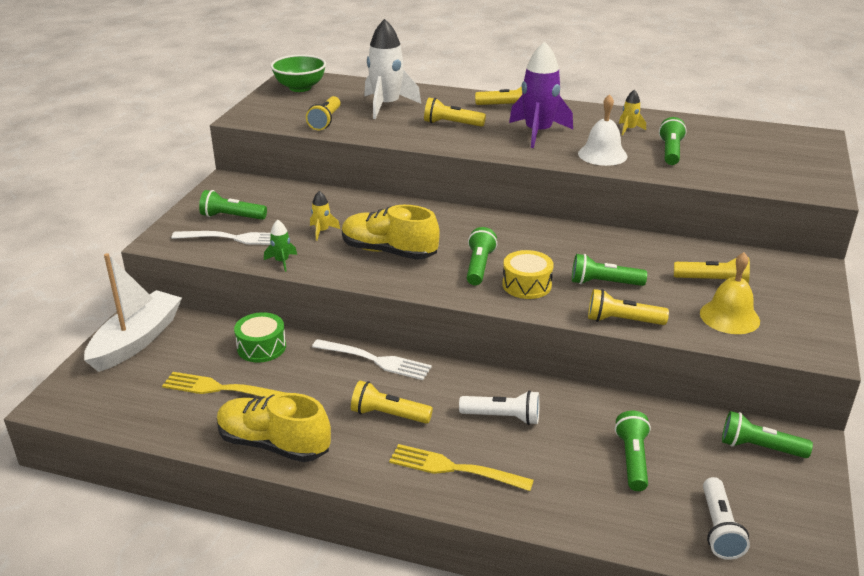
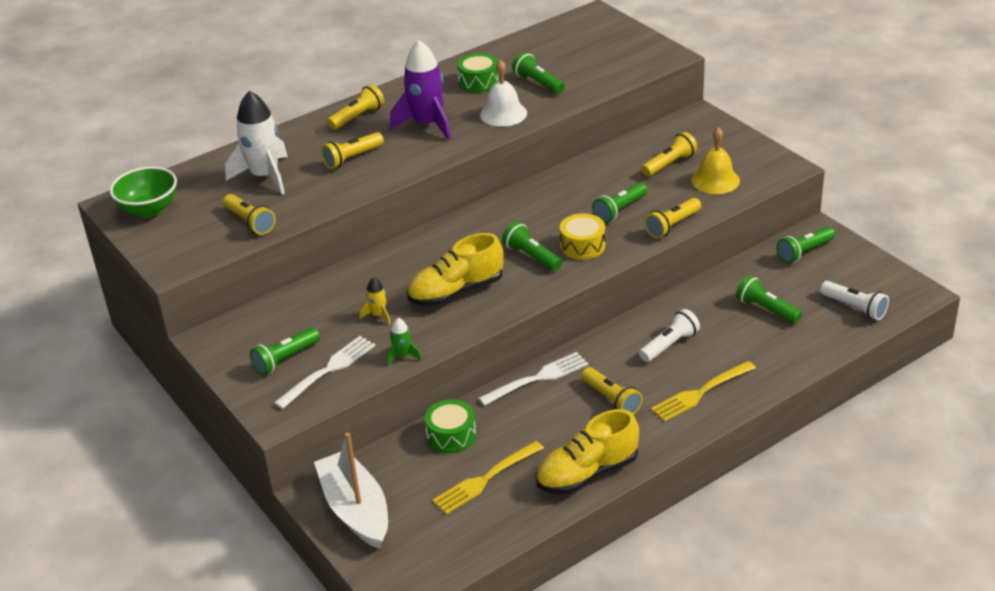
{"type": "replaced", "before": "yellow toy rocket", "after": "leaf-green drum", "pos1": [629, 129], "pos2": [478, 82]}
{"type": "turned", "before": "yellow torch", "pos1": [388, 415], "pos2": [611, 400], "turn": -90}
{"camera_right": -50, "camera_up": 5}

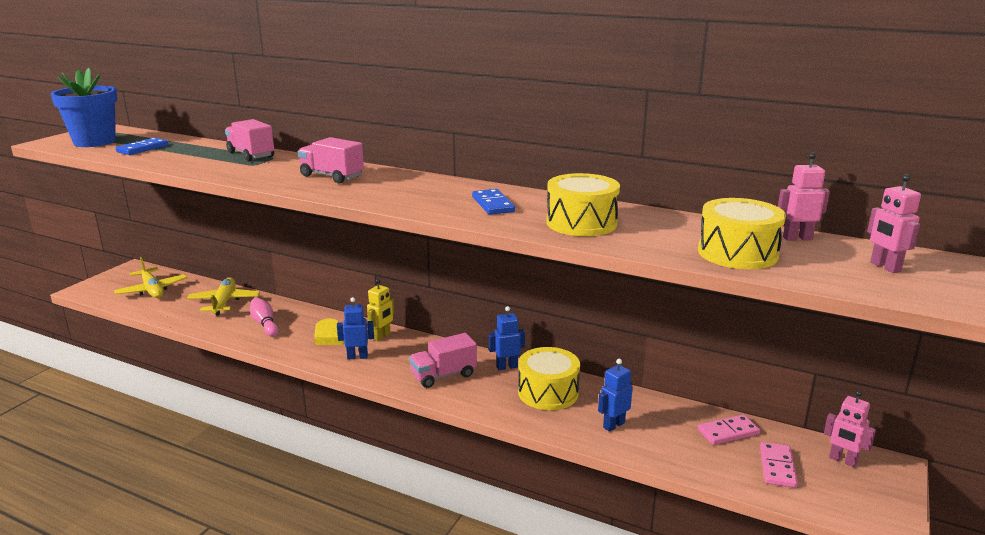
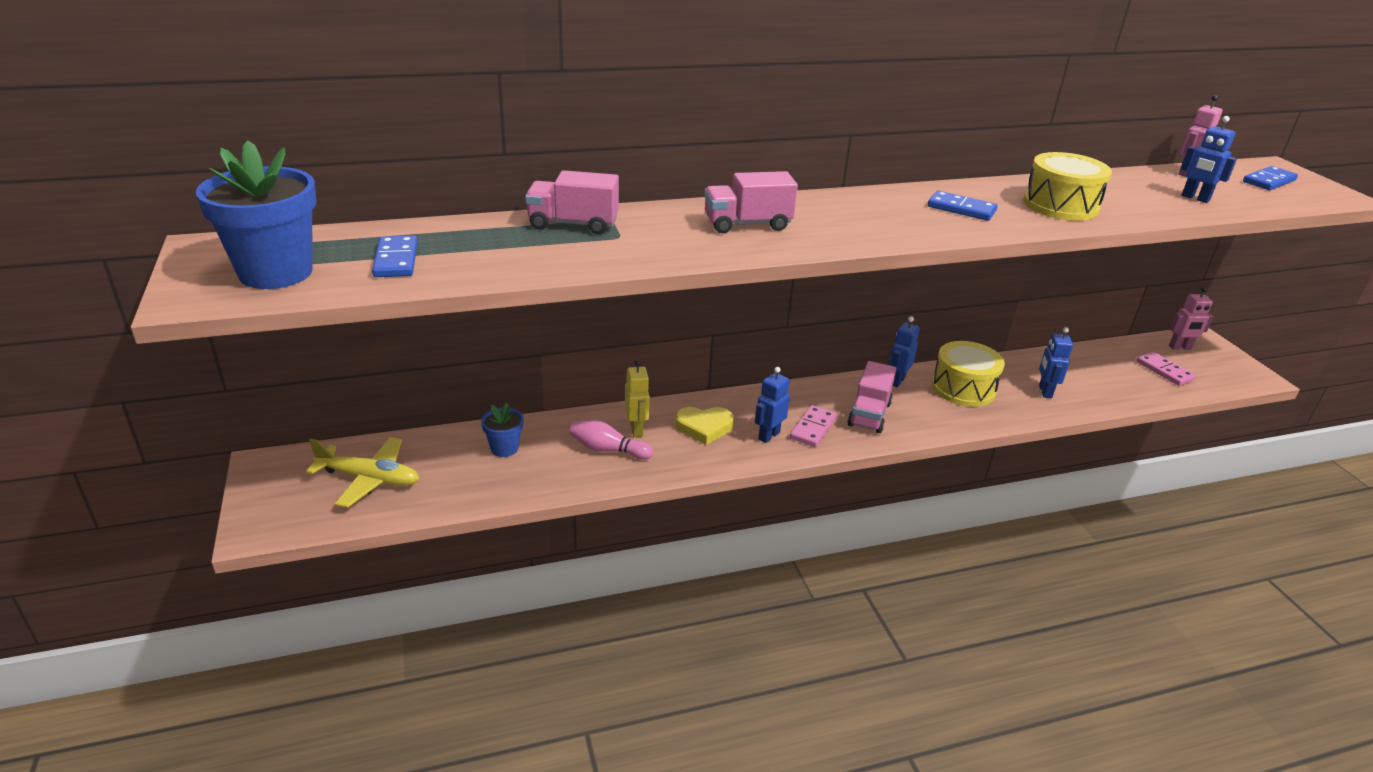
{"type": "replaced", "before": "rosy robot figure", "after": "cobalt domino tile", "pos1": [885, 267], "pos2": [1269, 181]}
{"type": "replaced", "before": "yellow drum", "after": "cobalt robot figure", "pos1": [737, 253], "pos2": [1195, 198]}
{"type": "replaced", "before": "yellow aeroplane", "after": "cobalt plant pot", "pos1": [224, 302], "pos2": [504, 448]}
{"type": "moved", "before": "yellow robot figure", "pos1": [382, 336], "pos2": [636, 429]}
{"type": "moved", "before": "rosy domino tile", "pos1": [728, 432], "pos2": [813, 428]}
{"camera_right": -45, "camera_up": 10}

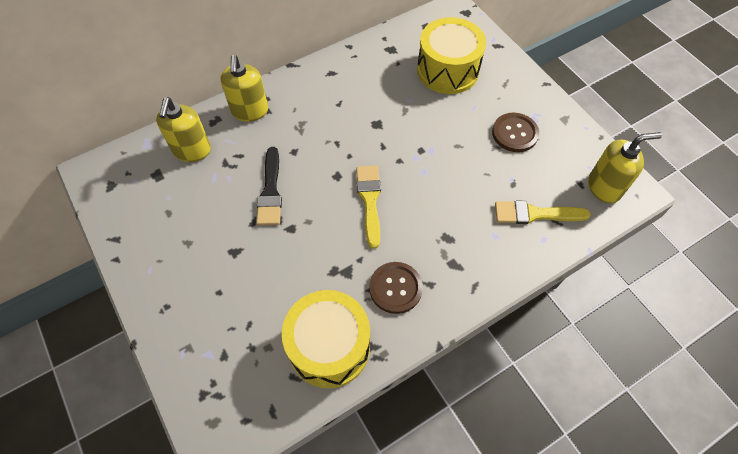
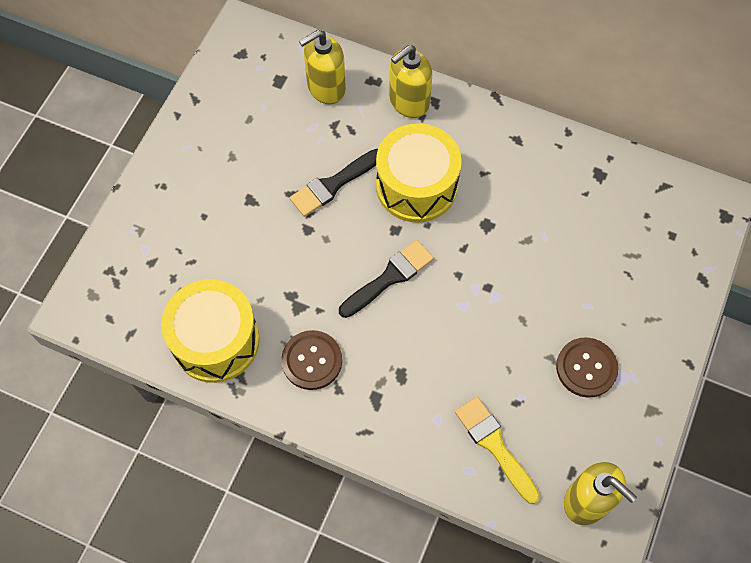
{"type": "moved", "before": "yellow drum", "pos1": [447, 70], "pos2": [416, 186]}
{"type": "recoloured", "before": "yellow paintbrush", "after": "jet-black paintbrush", "pos1": [369, 200], "pos2": [389, 277]}
{"camera_right": 55, "camera_up": 5}

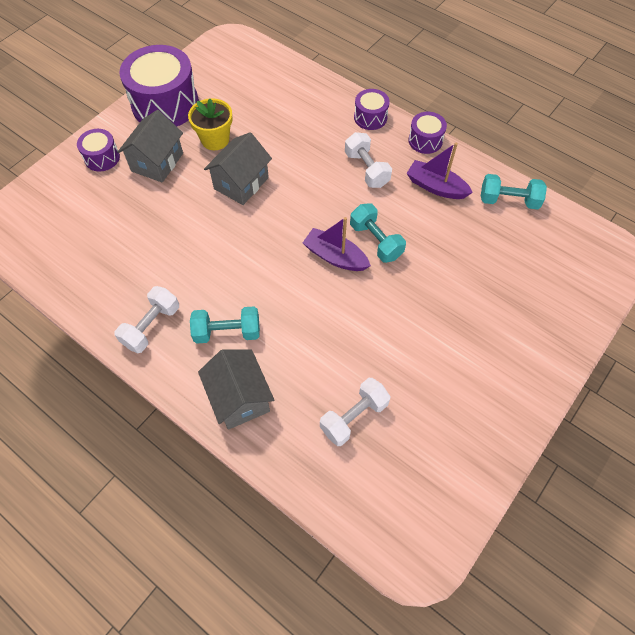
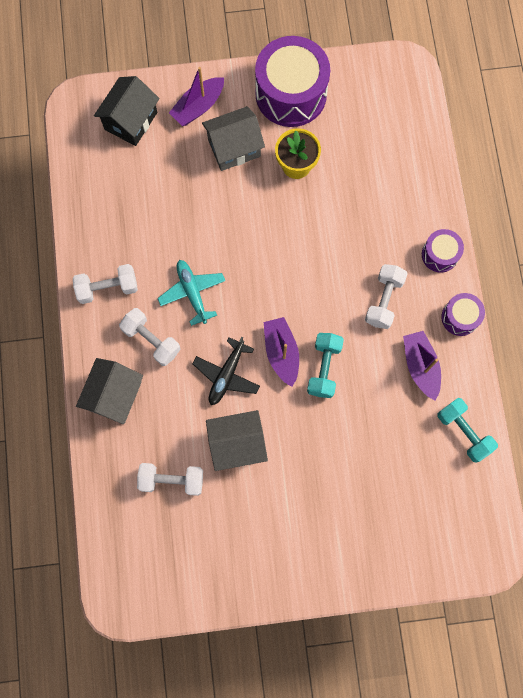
{"type": "replaced", "before": "violet drum", "after": "violet toy boat", "pos1": [102, 158], "pos2": [198, 107]}
{"type": "moved", "before": "grey house", "pos1": [241, 183], "pos2": [237, 444]}
{"type": "recoloured", "before": "teal dumbbell", "after": "white dumbbell", "pos1": [227, 332], "pos2": [151, 340]}
{"type": "added", "after": "jet-black house", "pos2": [131, 121]}
{"type": "added", "after": "teal aeroplane", "pos2": [192, 292]}
{"type": "added", "after": "jet-black aeroplane", "pos2": [226, 375]}
{"camera_right": 45, "camera_up": 15}

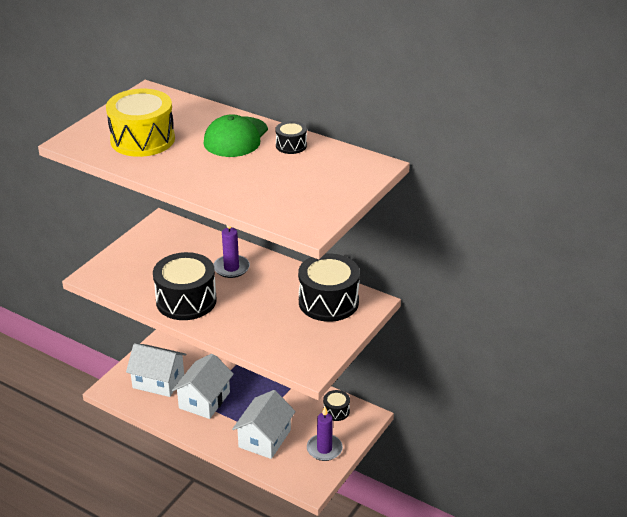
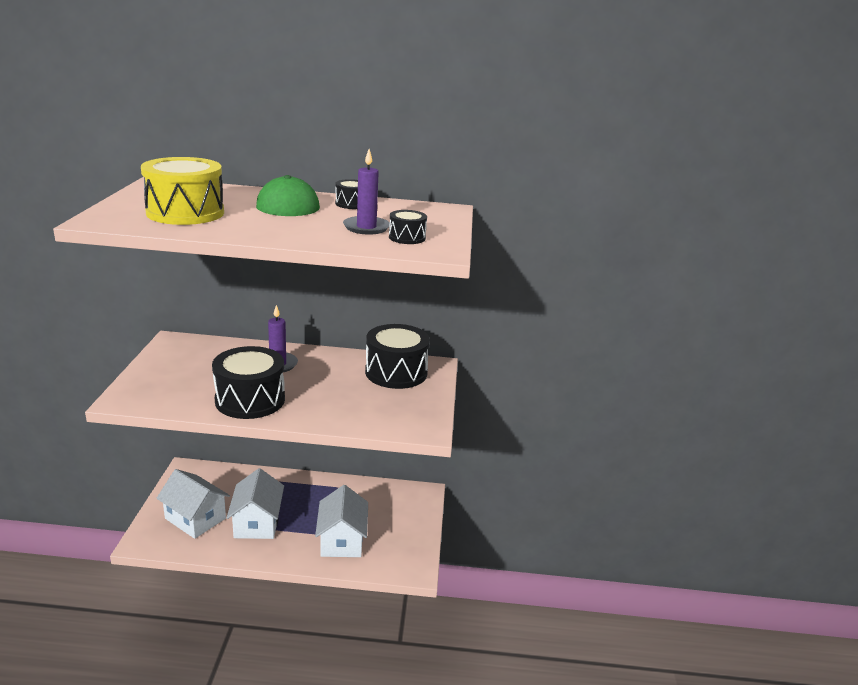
{"type": "turned", "before": "white house", "pos1": [158, 381], "pos2": [195, 518], "turn": 45}
{"type": "moved", "before": "jet-black drum", "pos1": [336, 411], "pos2": [407, 238]}
{"type": "moved", "before": "violet wax candle", "pos1": [324, 449], "pos2": [366, 227]}
{"camera_right": -30, "camera_up": -10}

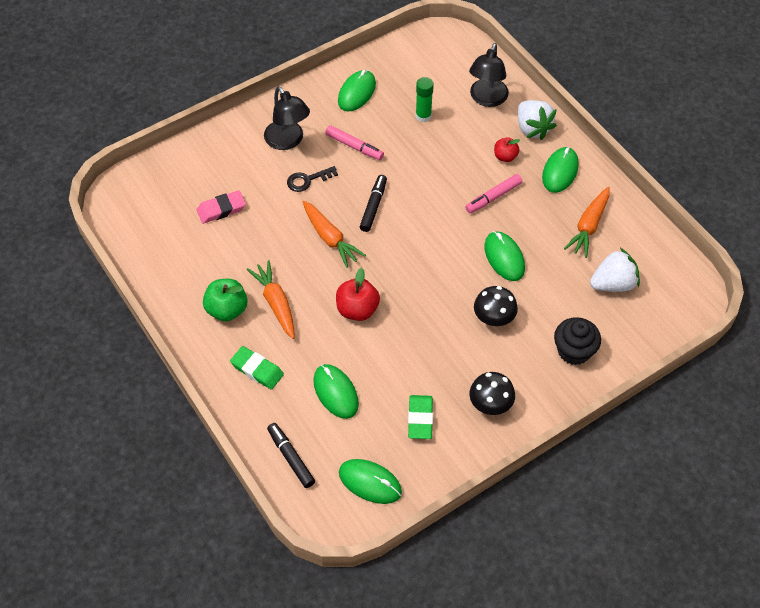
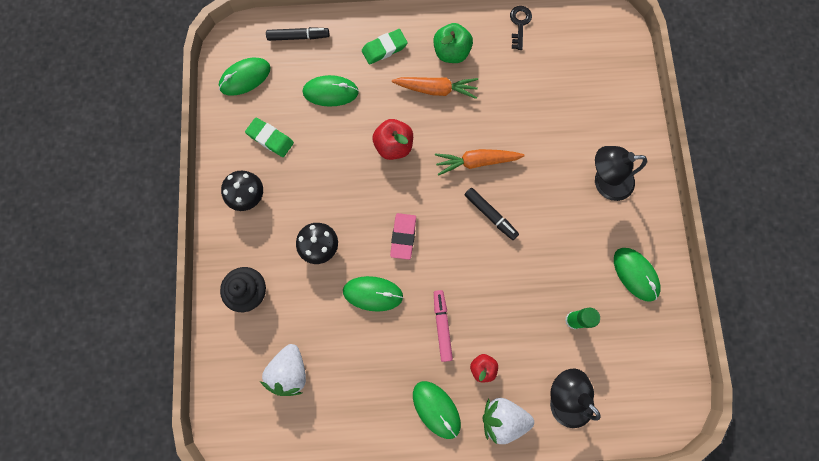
{"type": "removed", "before": "rosy marker pen", "pos1": [354, 146]}
{"type": "moved", "before": "jet-black key", "pos1": [307, 180], "pos2": [519, 24]}
{"type": "removed", "before": "orange root vegetable", "pos1": [588, 226]}
{"type": "moved", "before": "rosy pencil eraser", "pos1": [221, 209], "pos2": [403, 237]}
{"camera_right": 120, "camera_up": 20}

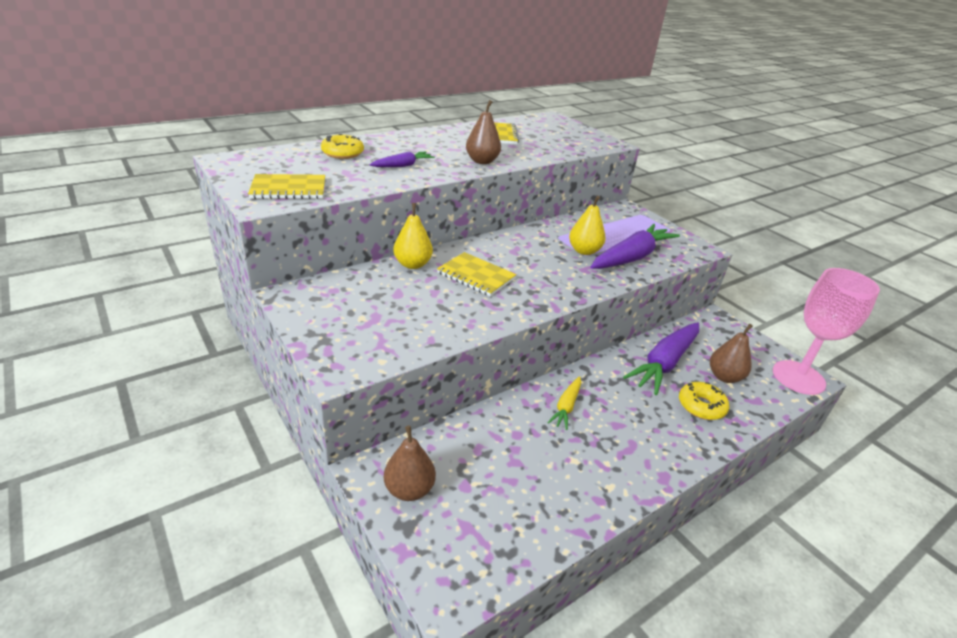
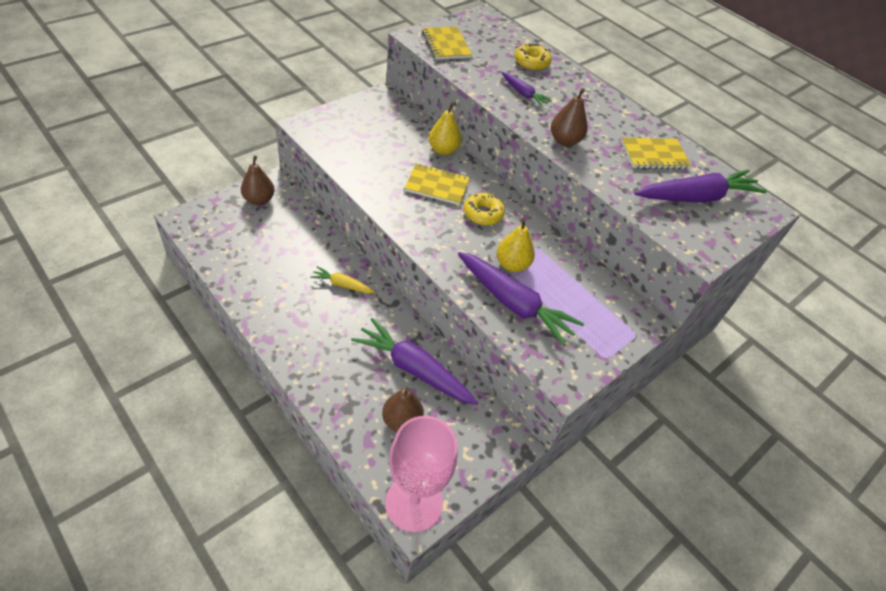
{"type": "turned", "before": "yellow notebook", "pos1": [476, 276], "pos2": [437, 186], "turn": 75}
{"type": "moved", "before": "yellow donut", "pos1": [701, 406], "pos2": [483, 214]}
{"type": "added", "after": "violet root vegetable", "pos2": [696, 197]}
{"camera_right": 80, "camera_up": 15}

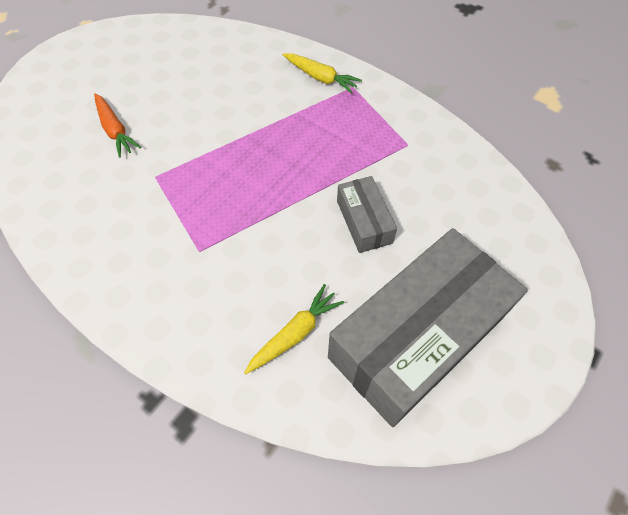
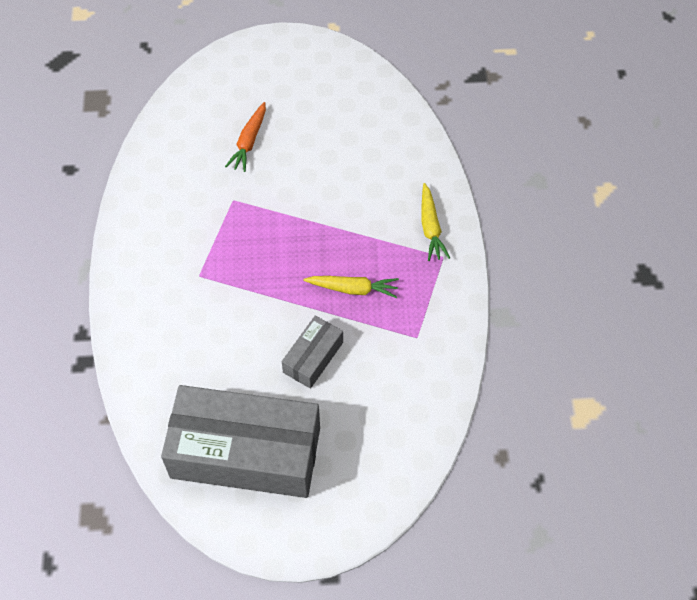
{"type": "moved", "before": "yellow root vegetable", "pos1": [295, 333], "pos2": [353, 289]}
{"camera_right": 50, "camera_up": 0}

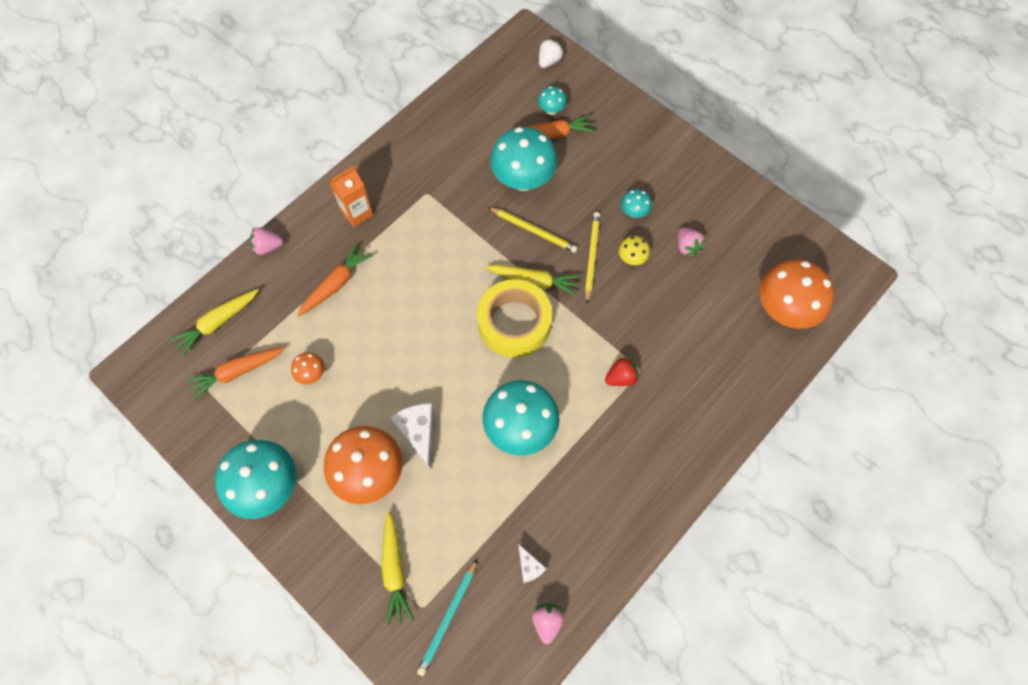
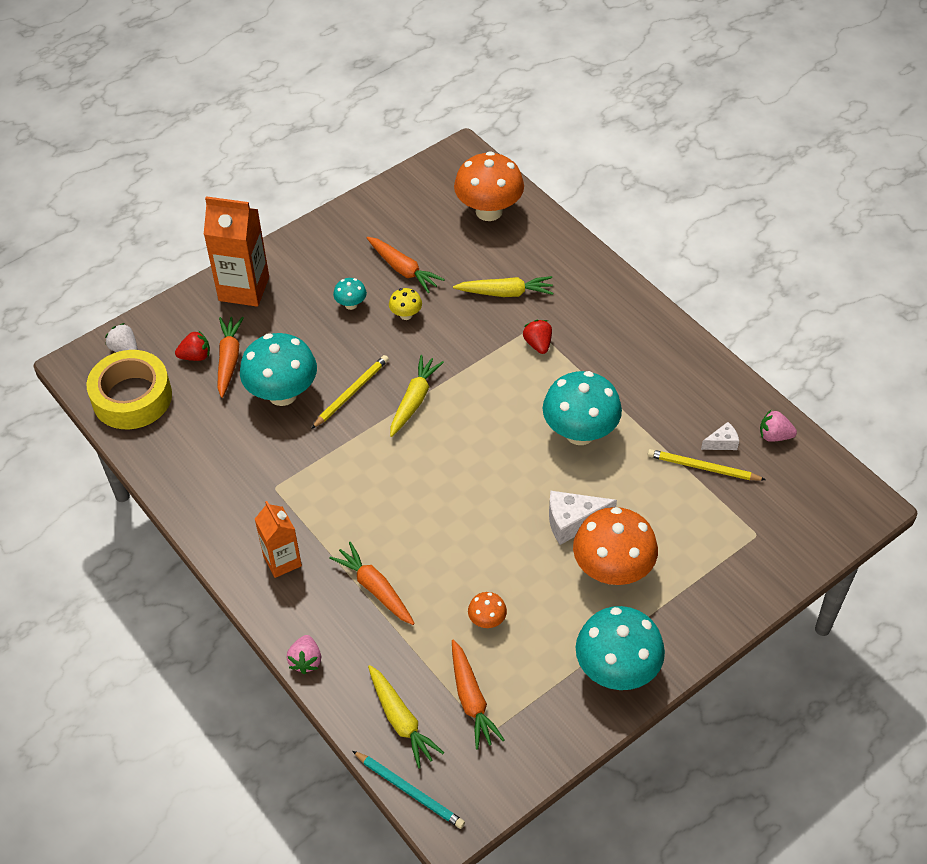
{"type": "replaced", "before": "teal toadstool", "after": "scarlet toy strawberry", "pos1": [551, 110], "pos2": [195, 356]}
{"type": "moved", "before": "yellow wooden pencil", "pos1": [591, 256], "pos2": [703, 468]}
{"type": "replaced", "before": "rosy toy strawberry", "after": "orange root vegetable", "pos1": [687, 247], "pos2": [403, 269]}
{"type": "moved", "before": "yellow roll of tape", "pos1": [514, 323], "pos2": [132, 397]}
{"type": "moved", "before": "yellow root vegetable", "pos1": [394, 570], "pos2": [505, 293]}
{"type": "moved", "before": "teal wooden pencil", "pos1": [448, 618], "pos2": [410, 791]}
{"type": "added", "after": "orange juice carton", "pos2": [244, 289]}
{"camera_right": -80, "camera_up": -15}

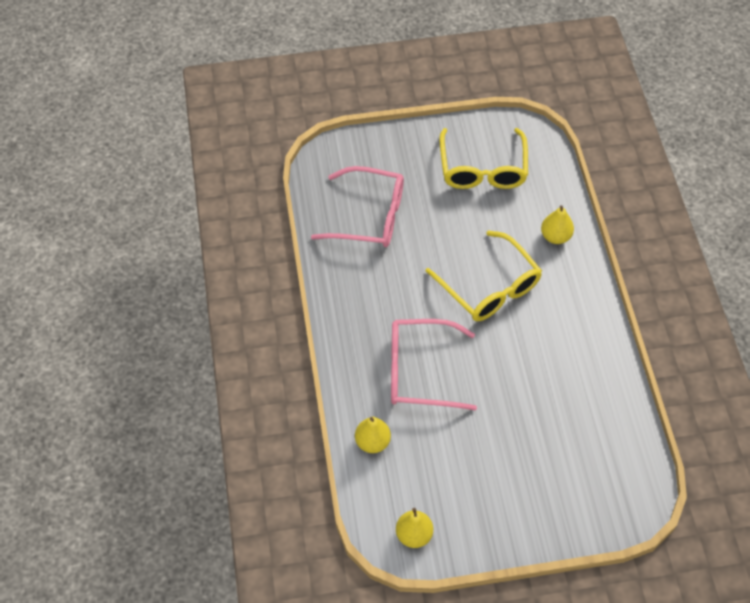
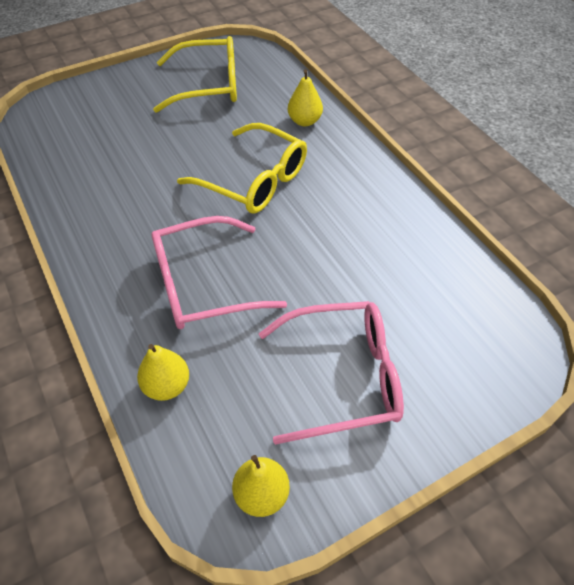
{"type": "turned", "before": "yellow eyeglasses", "pos1": [482, 169], "pos2": [209, 85], "turn": -75}
{"type": "moved", "before": "rosy eyeglasses", "pos1": [370, 216], "pos2": [344, 377]}
{"camera_right": -20, "camera_up": -5}

